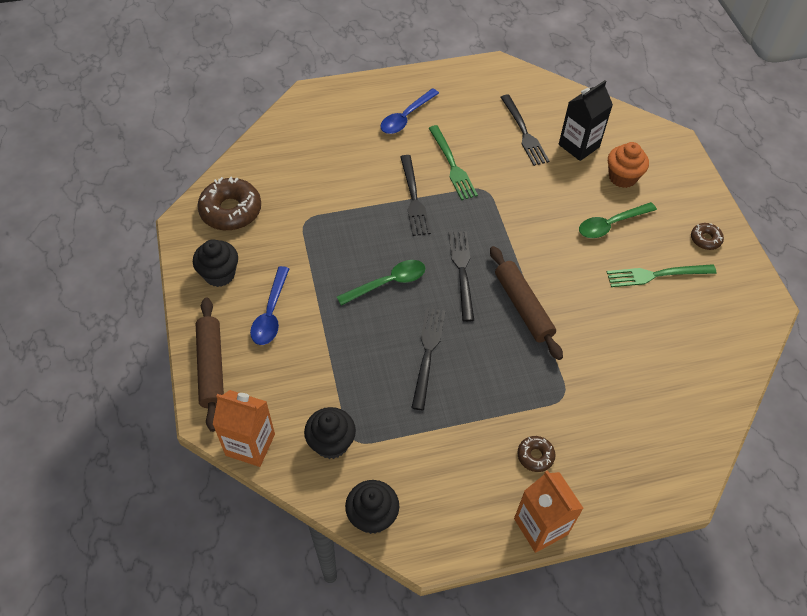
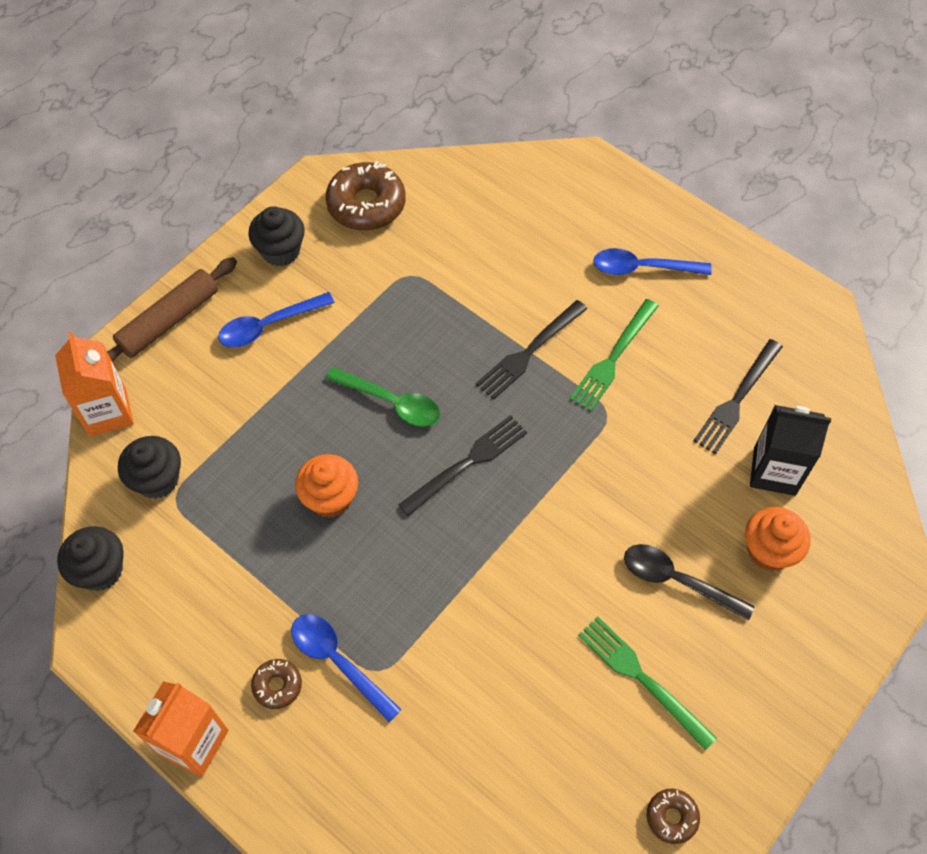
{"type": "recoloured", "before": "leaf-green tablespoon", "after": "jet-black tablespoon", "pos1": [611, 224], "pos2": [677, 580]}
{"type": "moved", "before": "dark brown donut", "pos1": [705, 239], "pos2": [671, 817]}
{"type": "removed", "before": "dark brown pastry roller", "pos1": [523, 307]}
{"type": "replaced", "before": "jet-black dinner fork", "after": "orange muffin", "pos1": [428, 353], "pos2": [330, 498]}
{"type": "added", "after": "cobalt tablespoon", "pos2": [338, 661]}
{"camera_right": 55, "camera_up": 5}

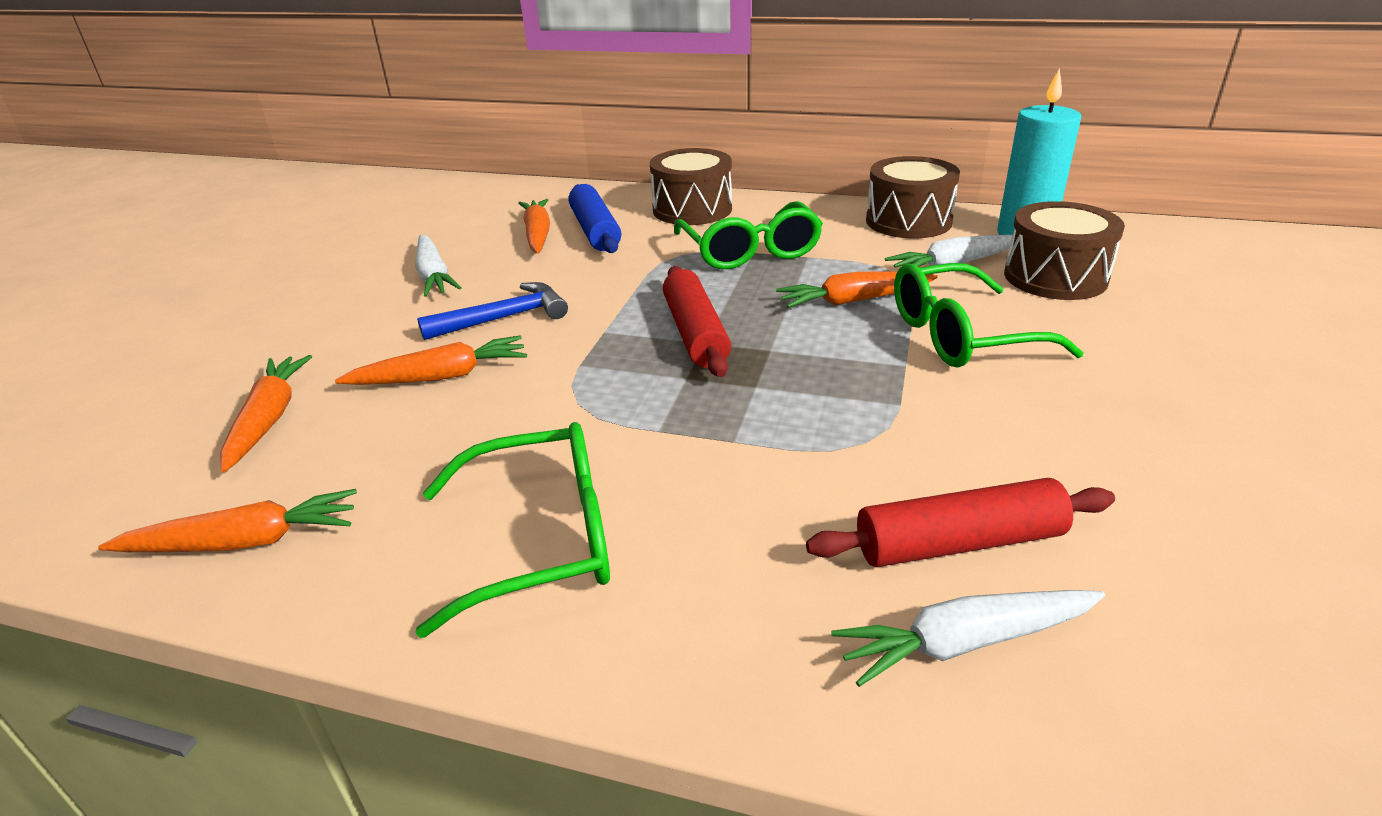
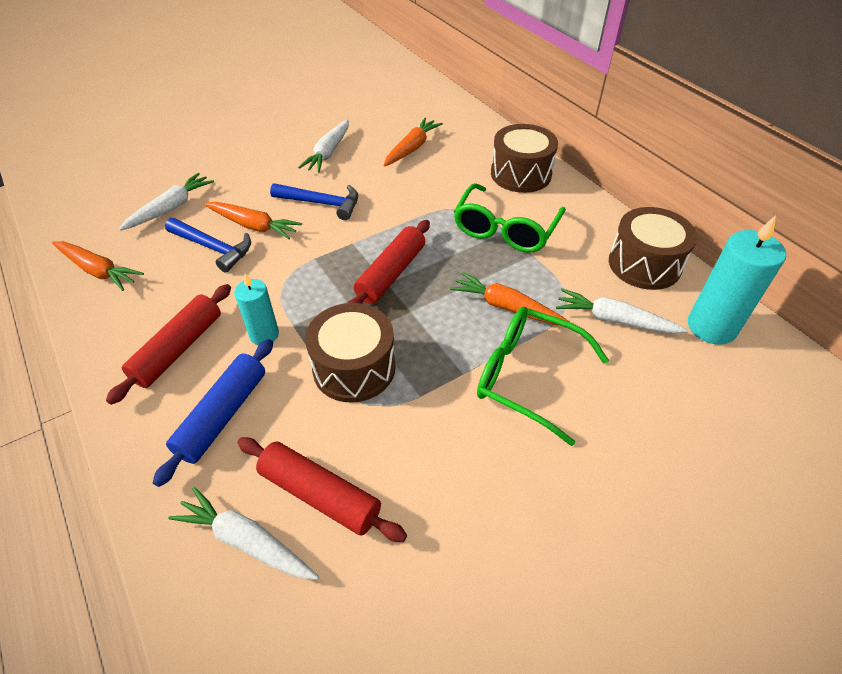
{"type": "moved", "before": "cobalt pastry roller", "pos1": [595, 231], "pos2": [222, 415]}
{"type": "moved", "before": "dark brown drum", "pos1": [1055, 277], "pos2": [354, 368]}
{"type": "recoloured", "before": "orange root vegetable", "after": "white root vegetable", "pos1": [269, 419], "pos2": [171, 208]}
{"type": "replaced", "before": "leaf-green eyeglasses", "after": "scarlet pastry roller", "pos1": [542, 539], "pos2": [179, 349]}
{"type": "added", "after": "cobalt claw hammer", "pos2": [213, 248]}
{"type": "added", "after": "teal wax candle", "pos2": [264, 334]}
{"camera_right": 40, "camera_up": 15}

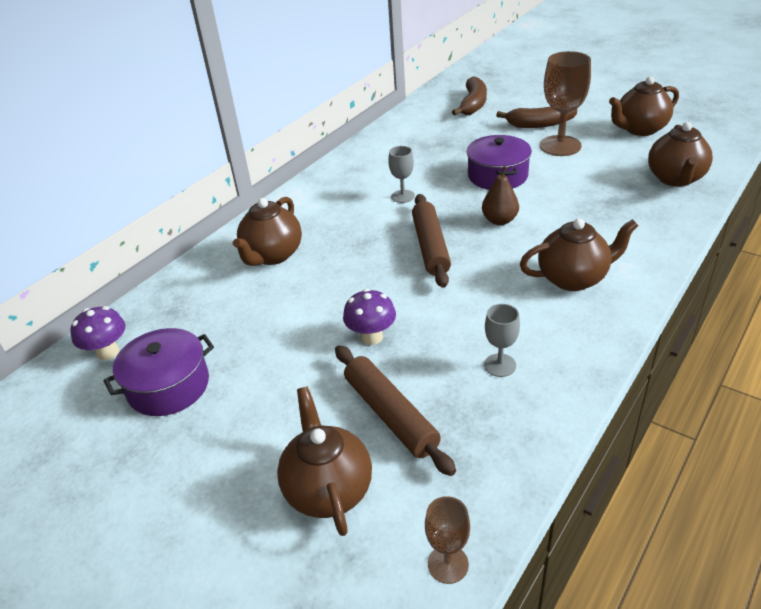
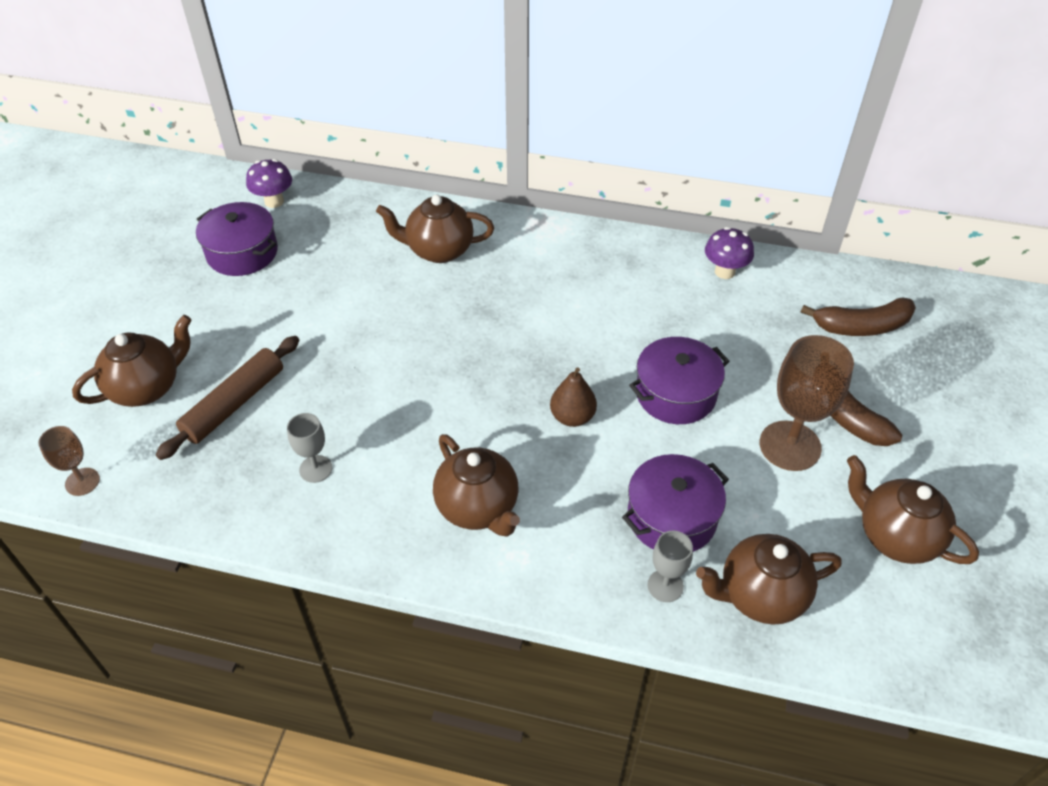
{"type": "moved", "before": "grey goblet", "pos1": [403, 196], "pos2": [665, 586]}
{"type": "removed", "before": "dark brown pastry roller", "pos1": [430, 246]}
{"type": "moved", "before": "violet toadstool", "pos1": [371, 337], "pos2": [724, 272]}
{"type": "added", "after": "violet cooking pot", "pos2": [671, 517]}
{"camera_right": 65, "camera_up": 10}

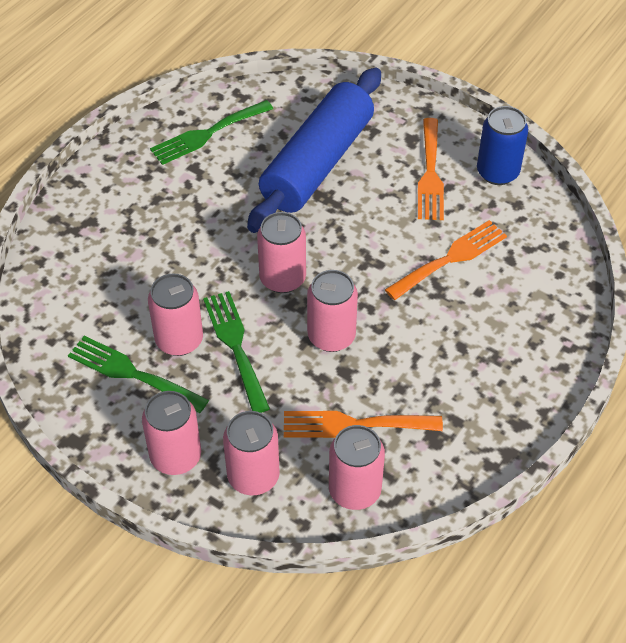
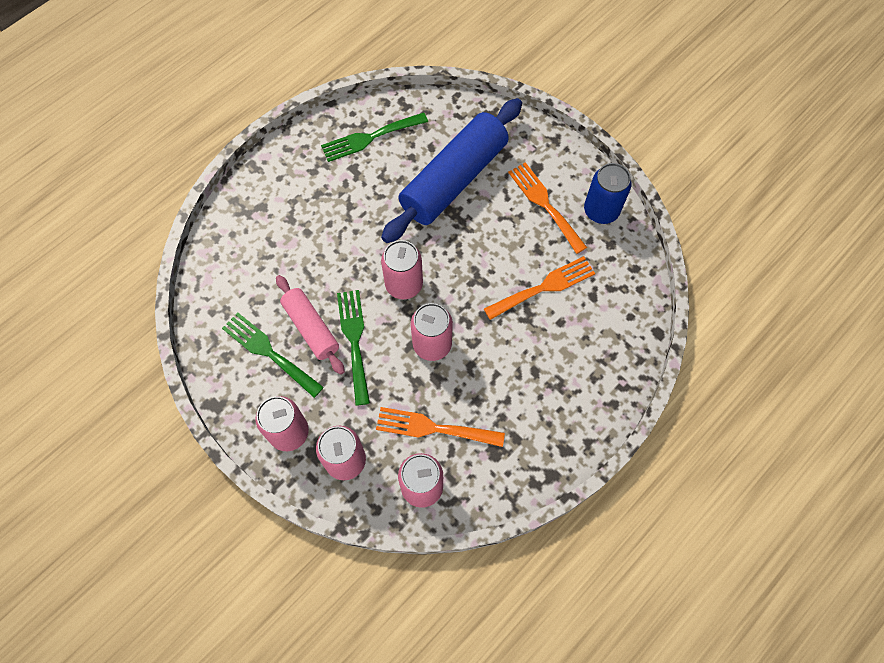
{"type": "turned", "before": "orange dinner fork", "pos1": [430, 174], "pos2": [544, 204], "turn": 135}
{"type": "replaced", "before": "rosy can", "after": "rosy pastry roller", "pos1": [179, 340], "pos2": [311, 328]}
{"camera_right": 10, "camera_up": 15}

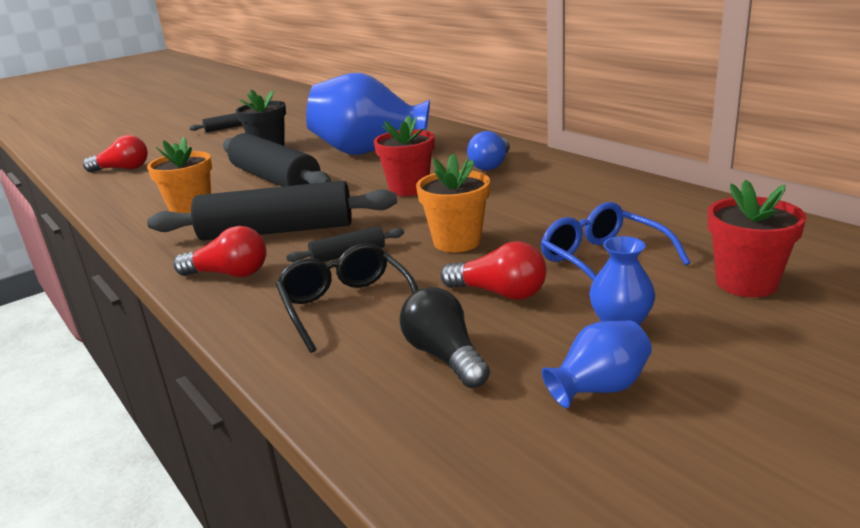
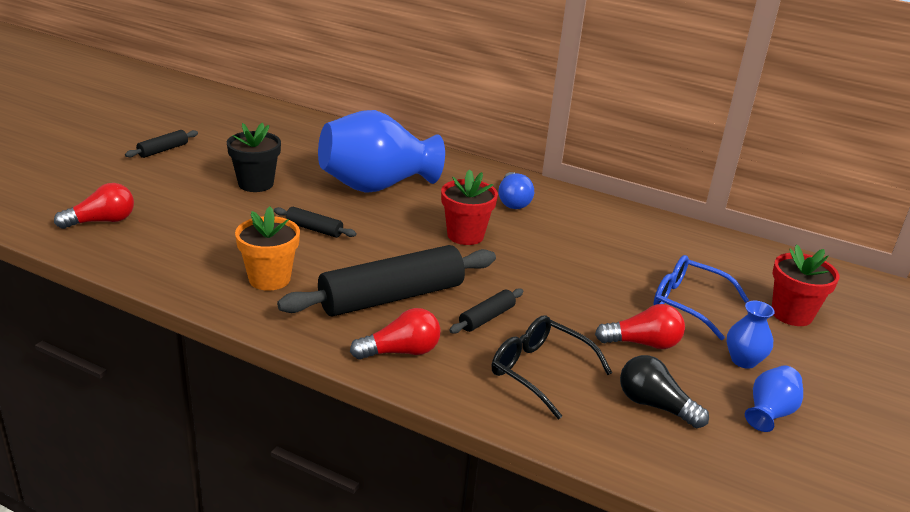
{"type": "resized", "before": "jet-black pastry roller", "pos1": [275, 179], "pos2": [314, 229], "scale": 0.45}
{"type": "removed", "before": "orange plant pot", "pos1": [457, 242]}
{"camera_right": -30, "camera_up": 5}

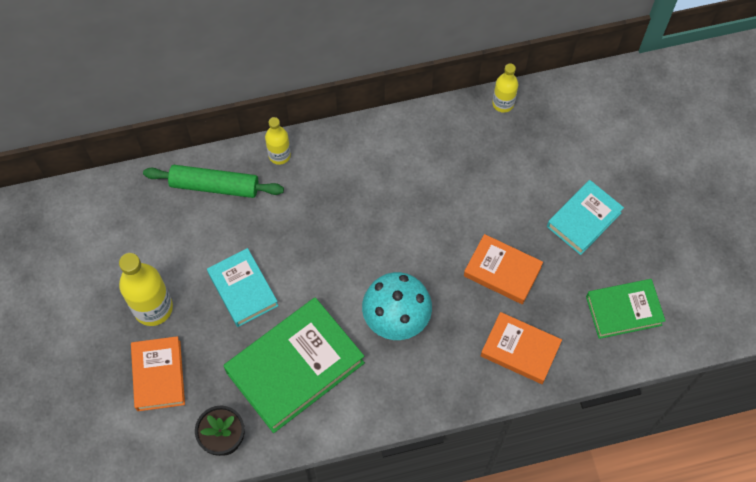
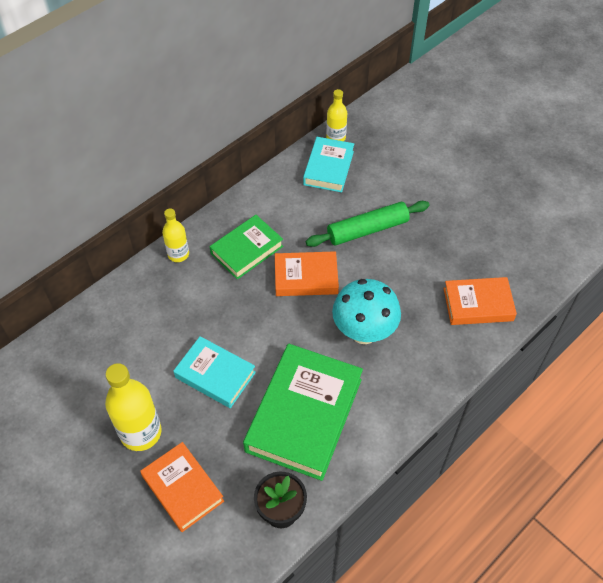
{"type": "moved", "before": "leaf-green pastry roller", "pos1": [214, 186], "pos2": [367, 230]}
{"type": "moved", "before": "teal hardback", "pos1": [584, 220], "pos2": [328, 168]}
{"type": "moved", "before": "orange hardback", "pos1": [502, 271], "pos2": [306, 277]}
{"type": "moved", "before": "leaf-green hardback", "pos1": [623, 311], "pos2": [247, 250]}
{"camera_right": -30, "camera_up": -10}

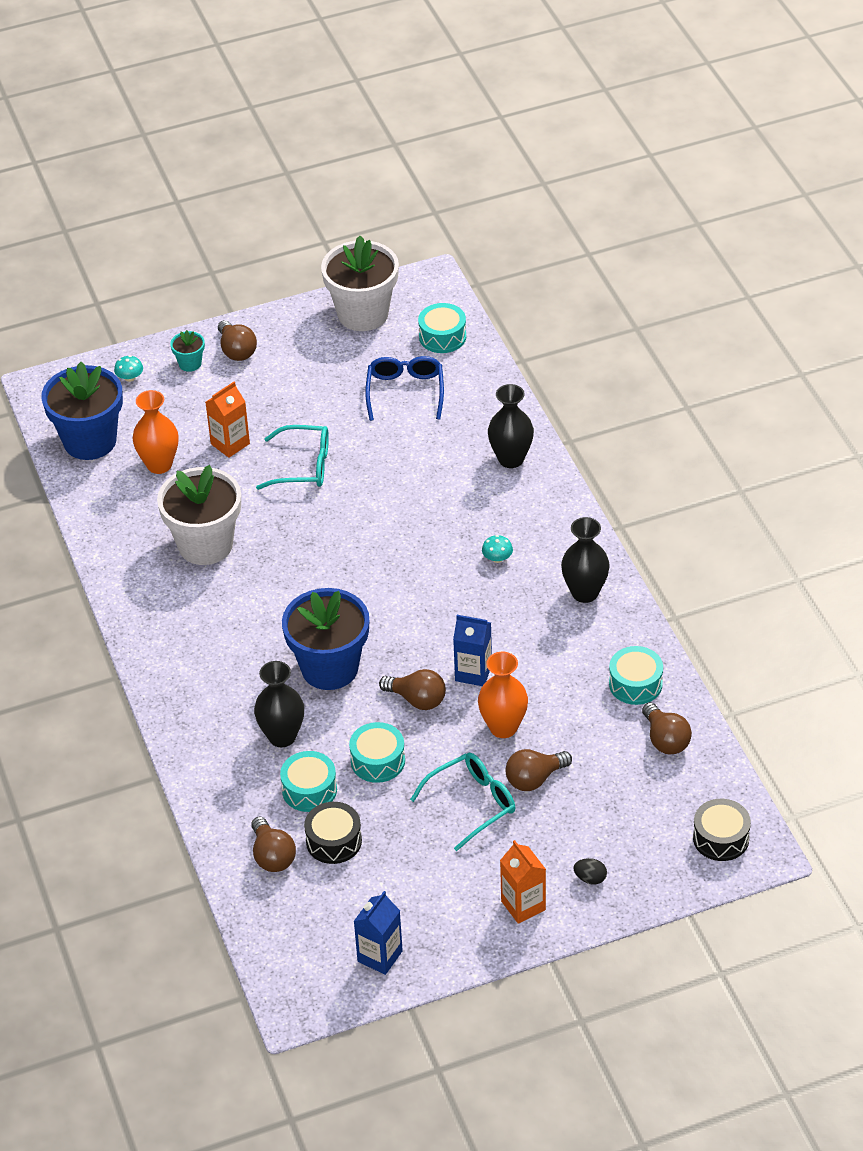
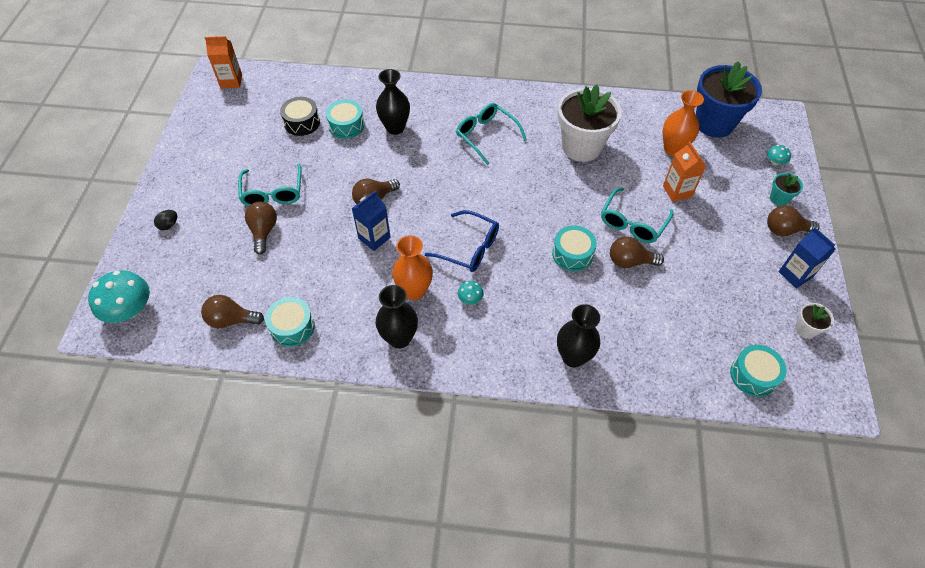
{"type": "resized", "before": "white plant pot", "pos1": [363, 314], "pos2": [805, 329], "scale": 0.44}
{"type": "moved", "before": "cobalt eyeglasses", "pos1": [405, 392], "pos2": [469, 248]}
{"type": "removed", "before": "cobalt plant pot", "pos1": [329, 668]}
{"type": "moved", "before": "orange tall vase", "pos1": [503, 727], "pos2": [414, 291]}
{"type": "moved", "before": "teal drum", "pos1": [378, 761], "pos2": [572, 254]}
{"type": "replaced", "before": "jet-black drum", "after": "teal toadstool", "pos1": [721, 838], "pos2": [129, 309]}
{"type": "moved", "before": "dark brown light bulb", "pos1": [272, 856], "pos2": [630, 261]}
{"type": "moved", "before": "orange juice carton", "pos1": [523, 905], "pos2": [231, 81]}
{"type": "moved", "before": "cobalt juice carton", "pos1": [380, 956], "pos2": [795, 274]}
{"type": "added", "after": "teal eyeglasses", "pos2": [486, 136]}
{"camera_right": 115, "camera_up": 10}

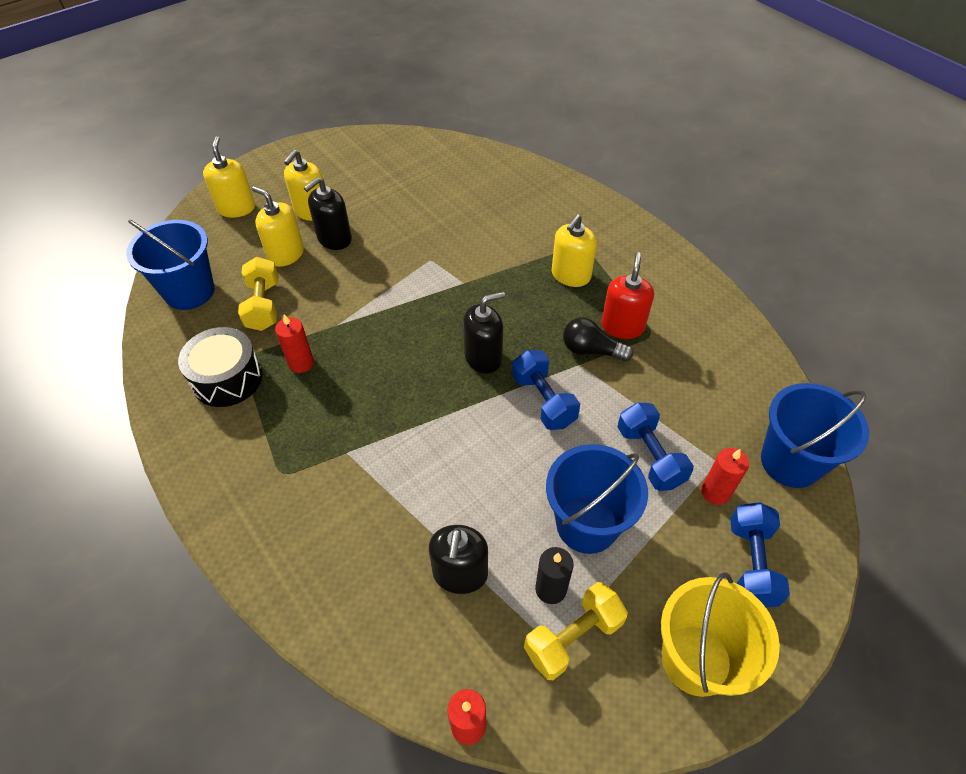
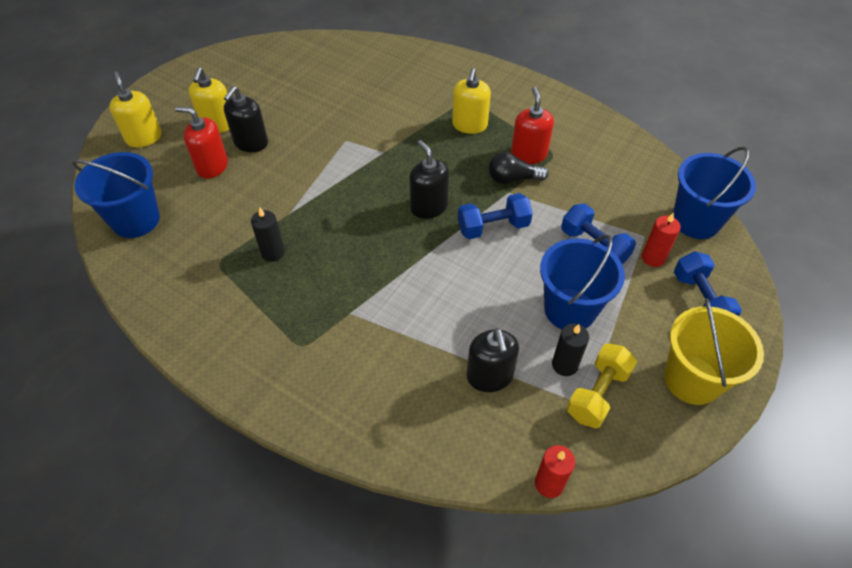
{"type": "recoloured", "before": "yellow soap pump", "after": "scarlet soap pump", "pos1": [286, 254], "pos2": [212, 166]}
{"type": "removed", "before": "yellow dumbbell", "pos1": [263, 305]}
{"type": "turned", "before": "jet-black soap pump", "pos1": [483, 357], "pos2": [429, 207], "turn": -75}
{"type": "recoloured", "before": "scarlet wax candle", "after": "jet-black wax candle", "pos1": [301, 363], "pos2": [273, 253]}
{"type": "removed", "before": "jet-black drum", "pos1": [227, 378]}
{"type": "turned", "before": "cobalt dumbbell", "pos1": [543, 400], "pos2": [493, 227], "turn": -60}
{"camera_right": -20, "camera_up": 0}

